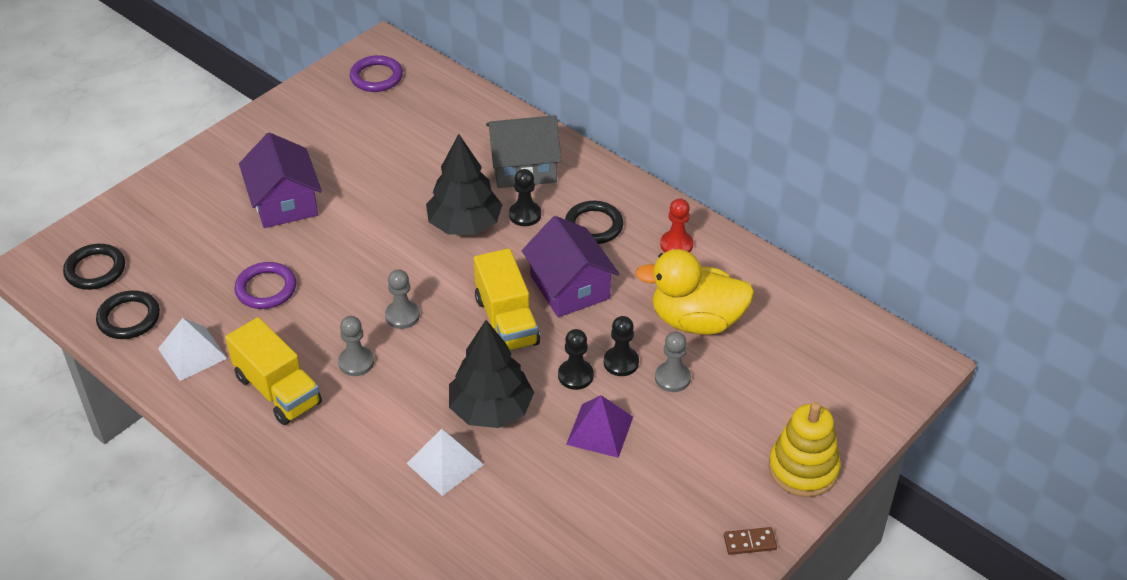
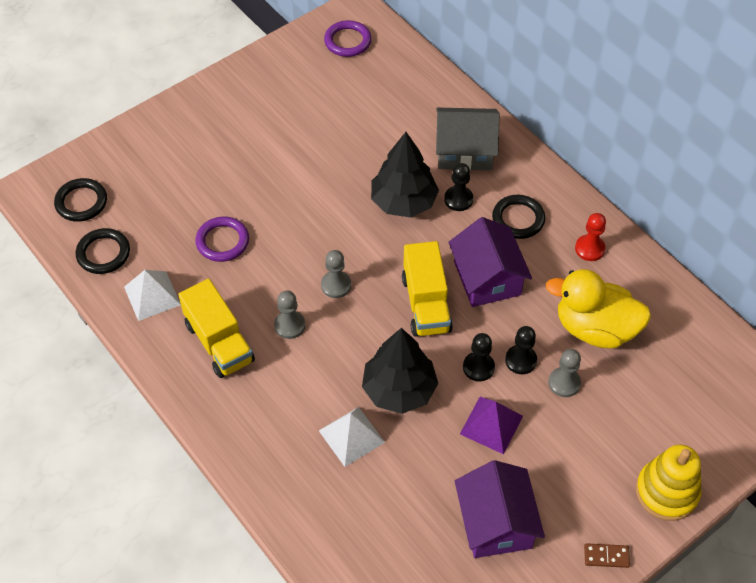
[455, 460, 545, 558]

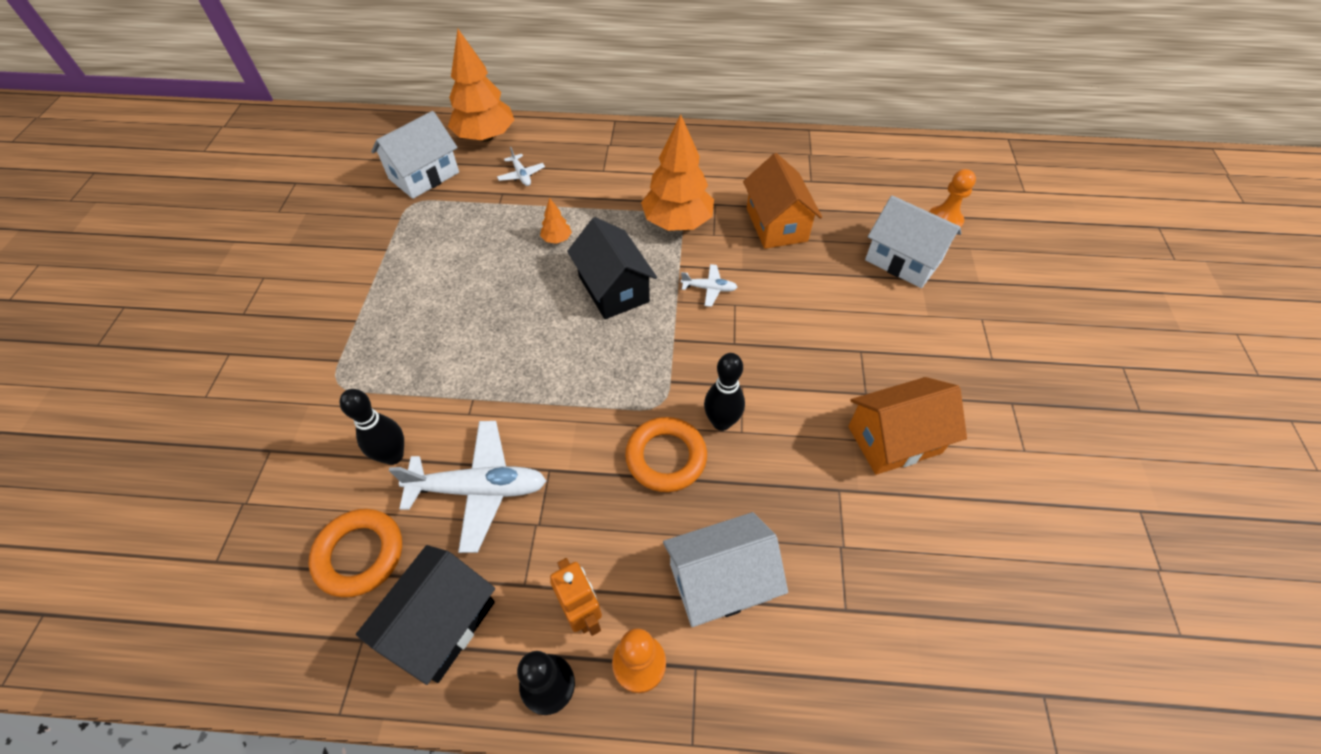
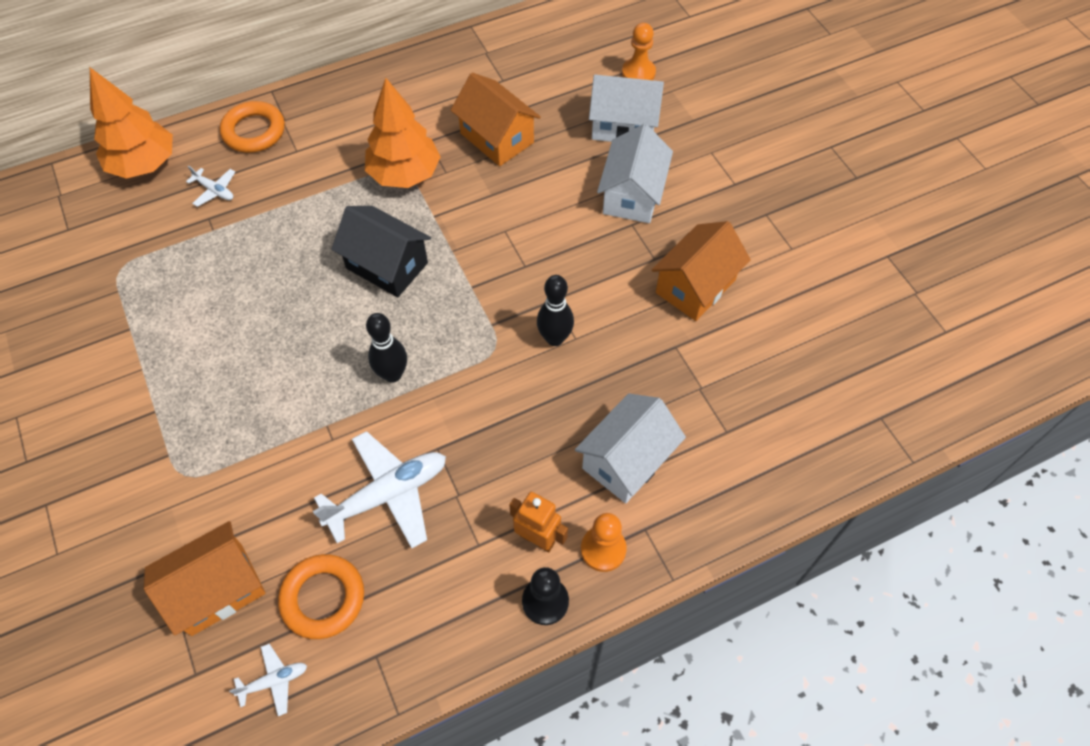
[356, 545, 495, 685] (first image)
[540, 198, 572, 244] (first image)
[144, 521, 266, 636]
[366, 313, 407, 383]
[597, 124, 673, 223]
[220, 101, 285, 153]
[229, 644, 307, 716]

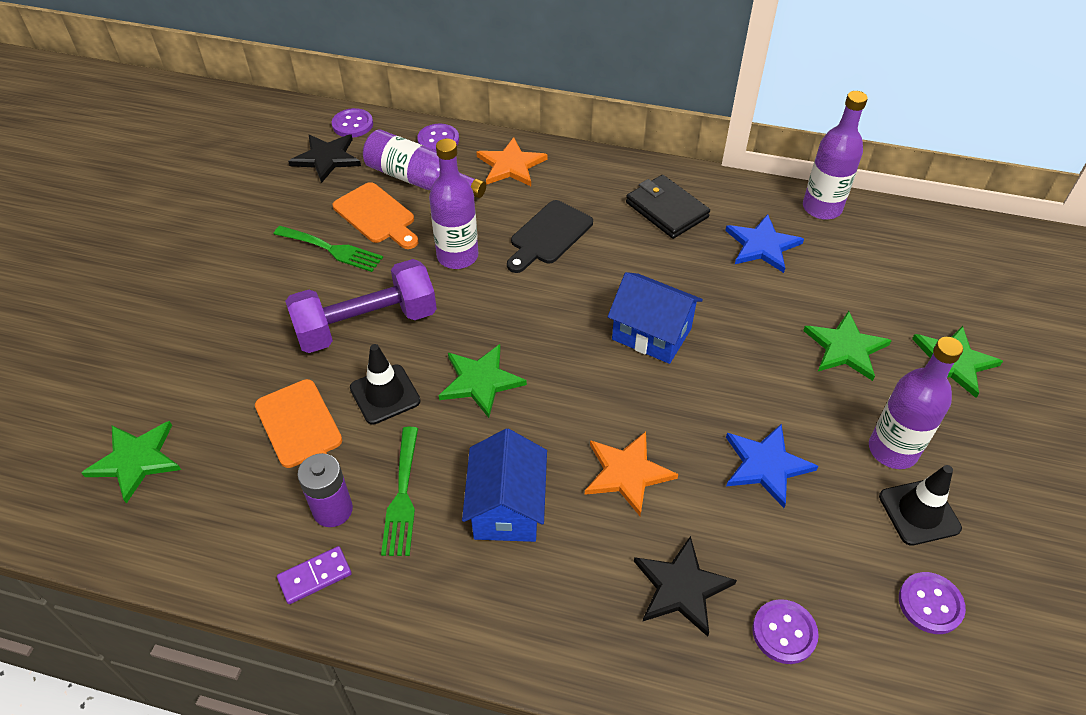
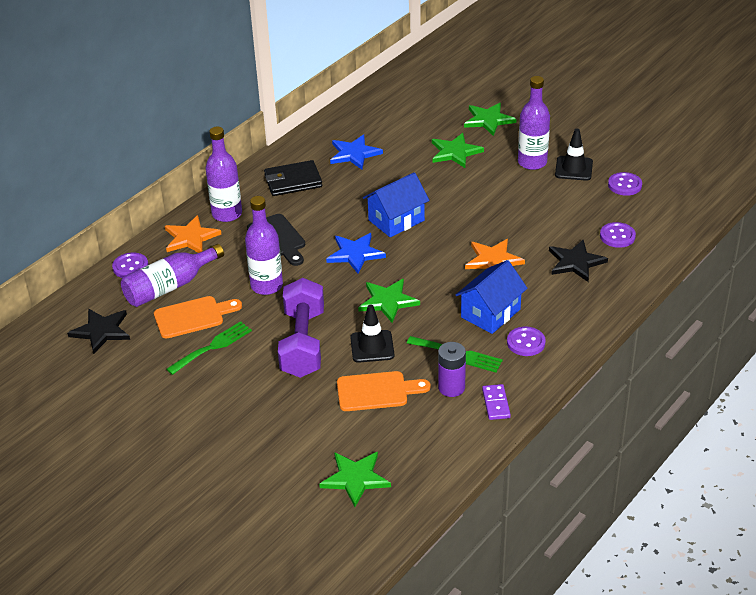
[507, 327, 546, 356]
[326, 233, 386, 274]
[206, 127, 242, 222]
[456, 260, 528, 334]

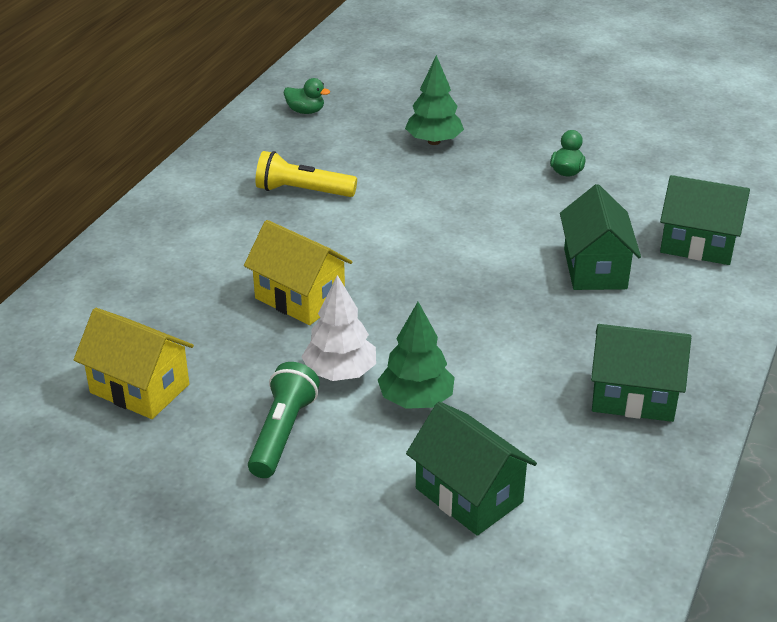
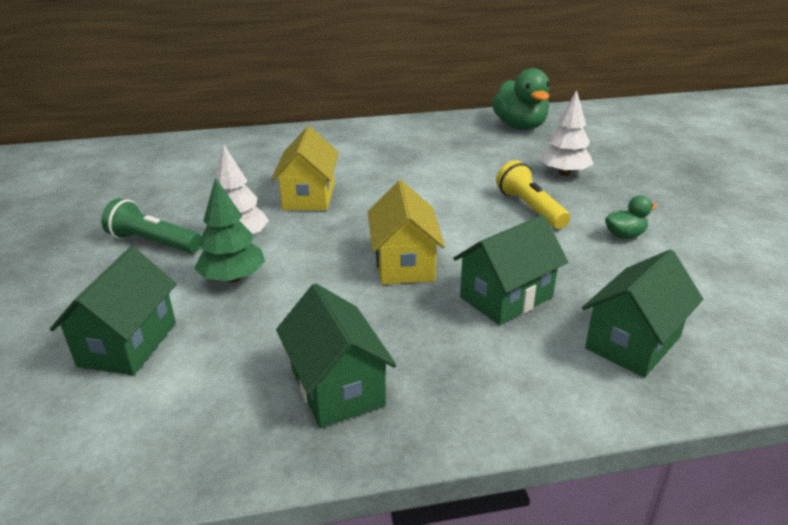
[368, 180, 445, 285]
[496, 160, 570, 229]
[540, 90, 593, 176]
[101, 198, 201, 253]
[582, 249, 703, 377]
[492, 68, 550, 130]

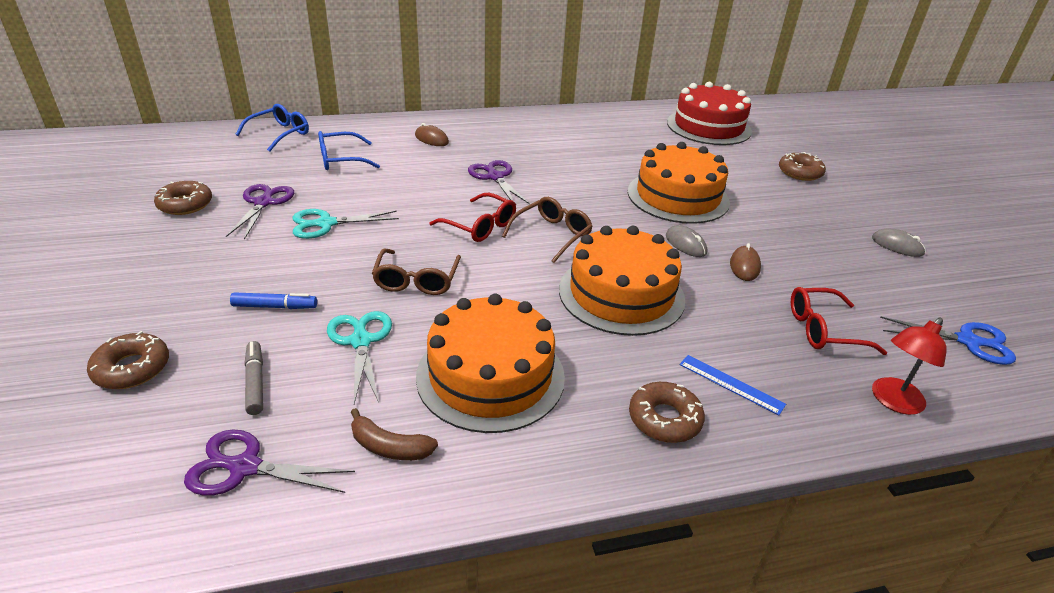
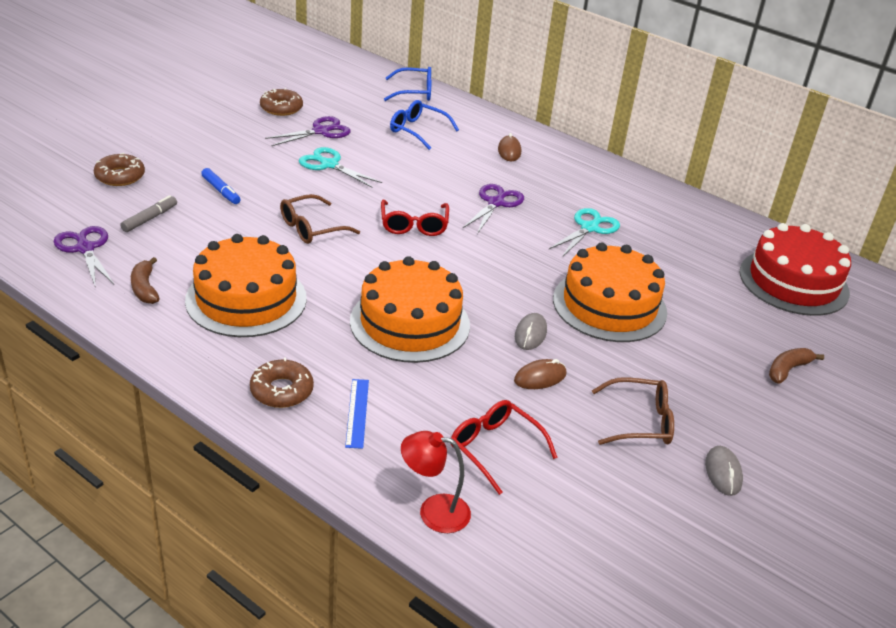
[880, 316, 1016, 365] (first image)
[549, 208, 620, 257]
[592, 377, 674, 445]
[769, 348, 824, 384]

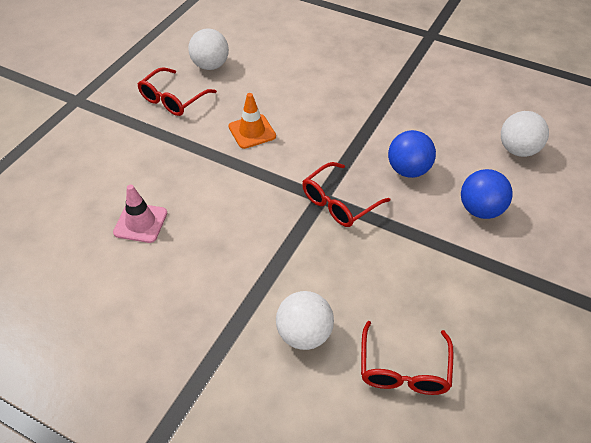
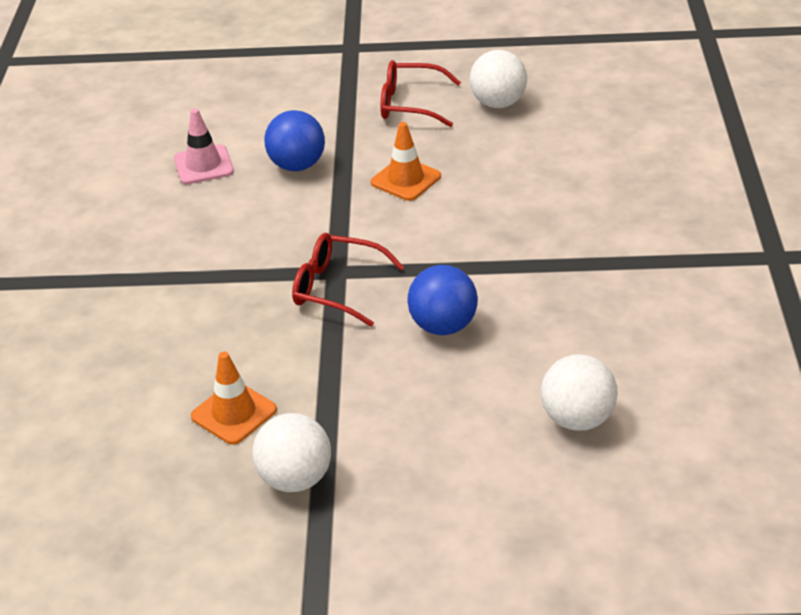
[361, 321, 454, 395] (first image)
[191, 352, 277, 445]
[252, 413, 331, 492]
[264, 110, 325, 171]

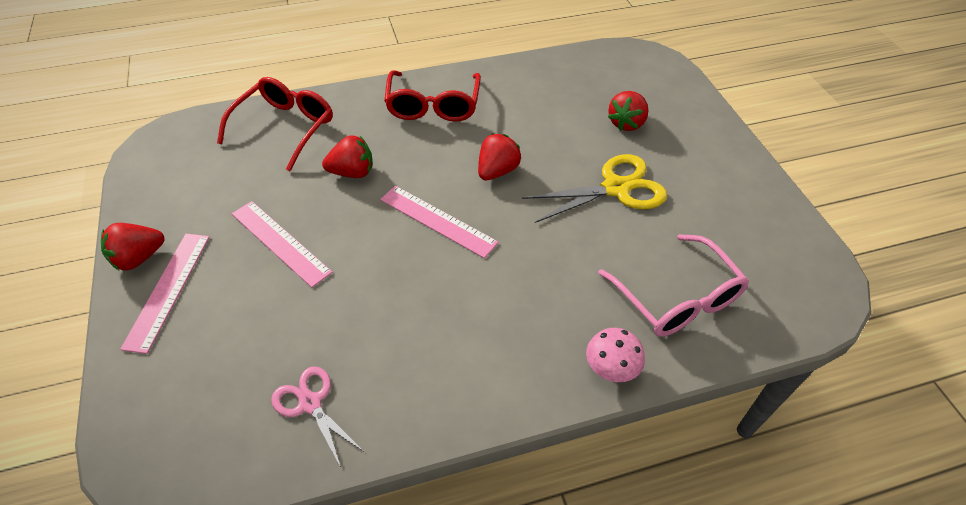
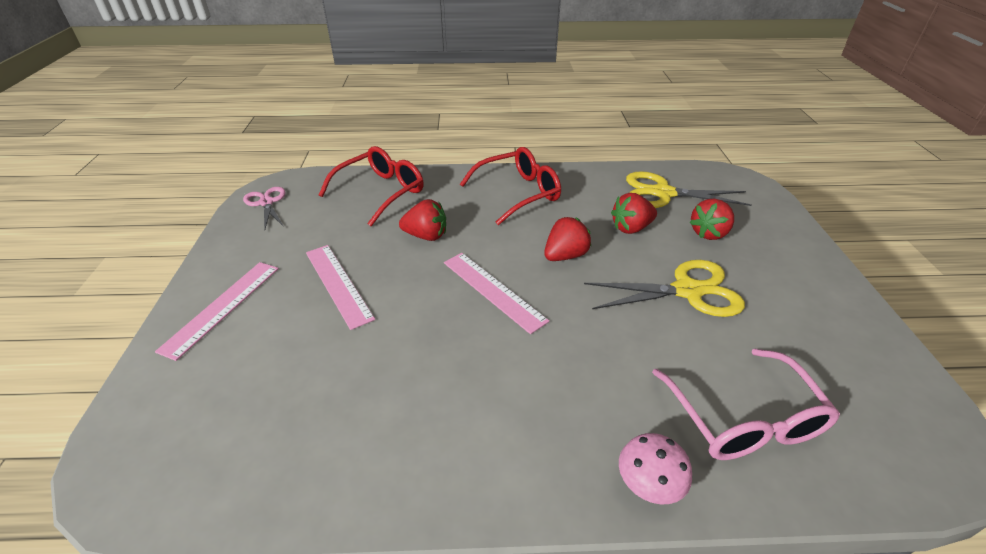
[626, 171, 752, 208]
[611, 193, 657, 234]
[243, 187, 286, 229]
[460, 147, 561, 225]

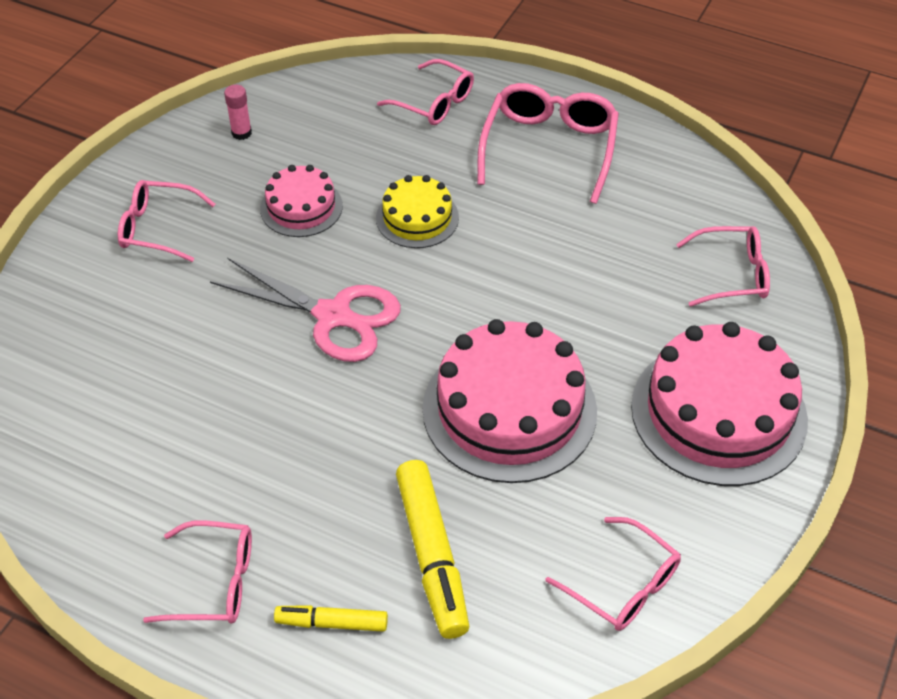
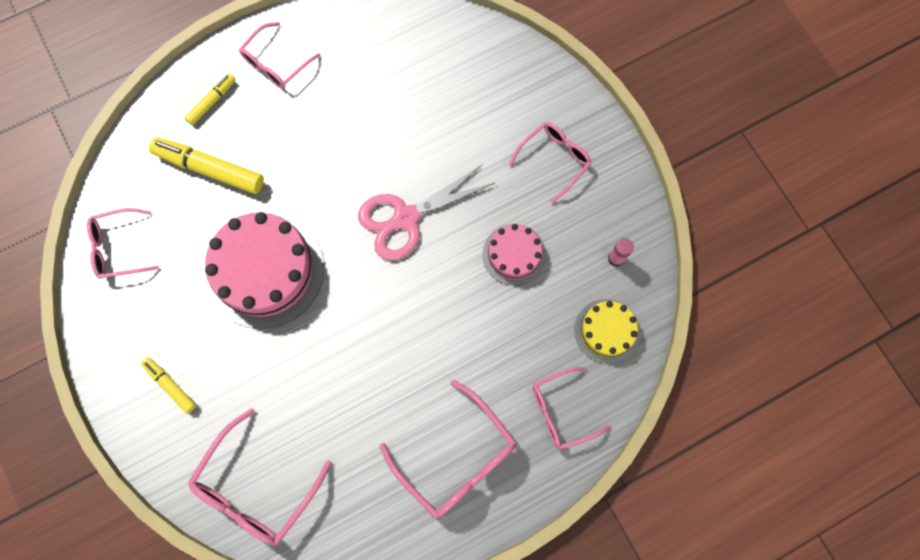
[574, 299, 640, 364]
[141, 357, 196, 413]
[188, 408, 332, 545]

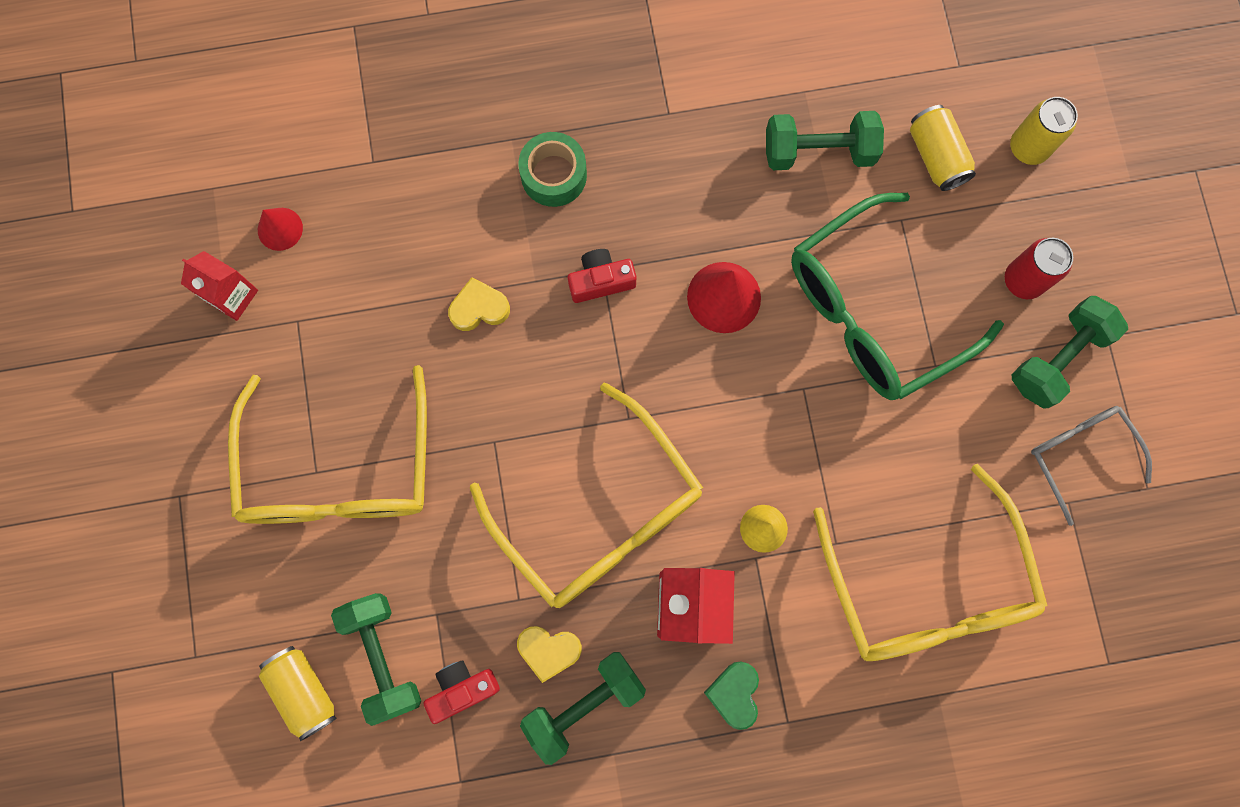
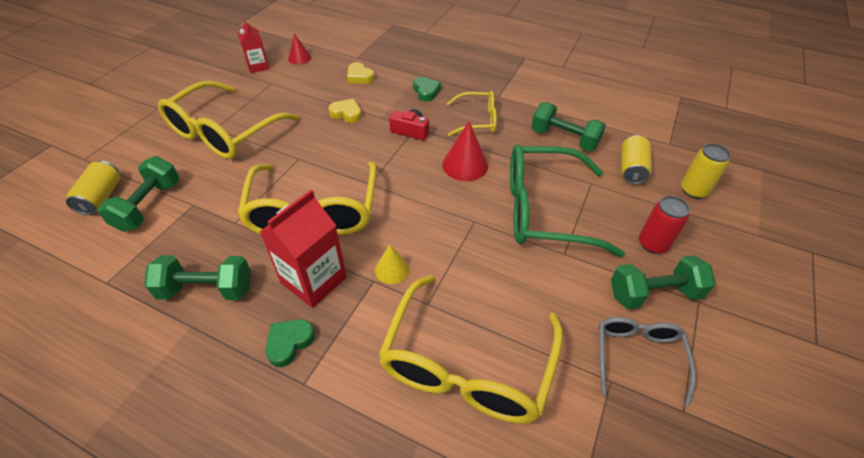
[424, 660, 500, 724] (first image)
[447, 91, 497, 136]
[347, 62, 375, 84]
[413, 77, 441, 101]

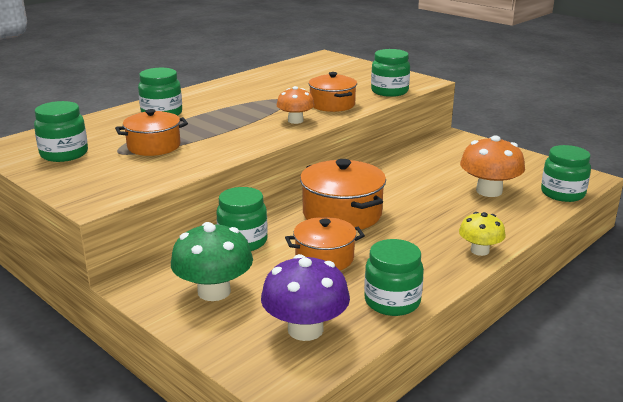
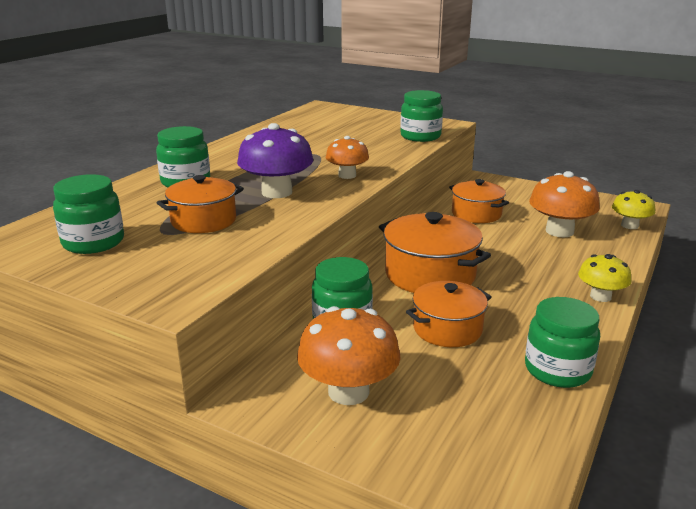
[237, 123, 313, 198]
[449, 179, 509, 223]
[612, 190, 655, 229]
[297, 306, 401, 405]

